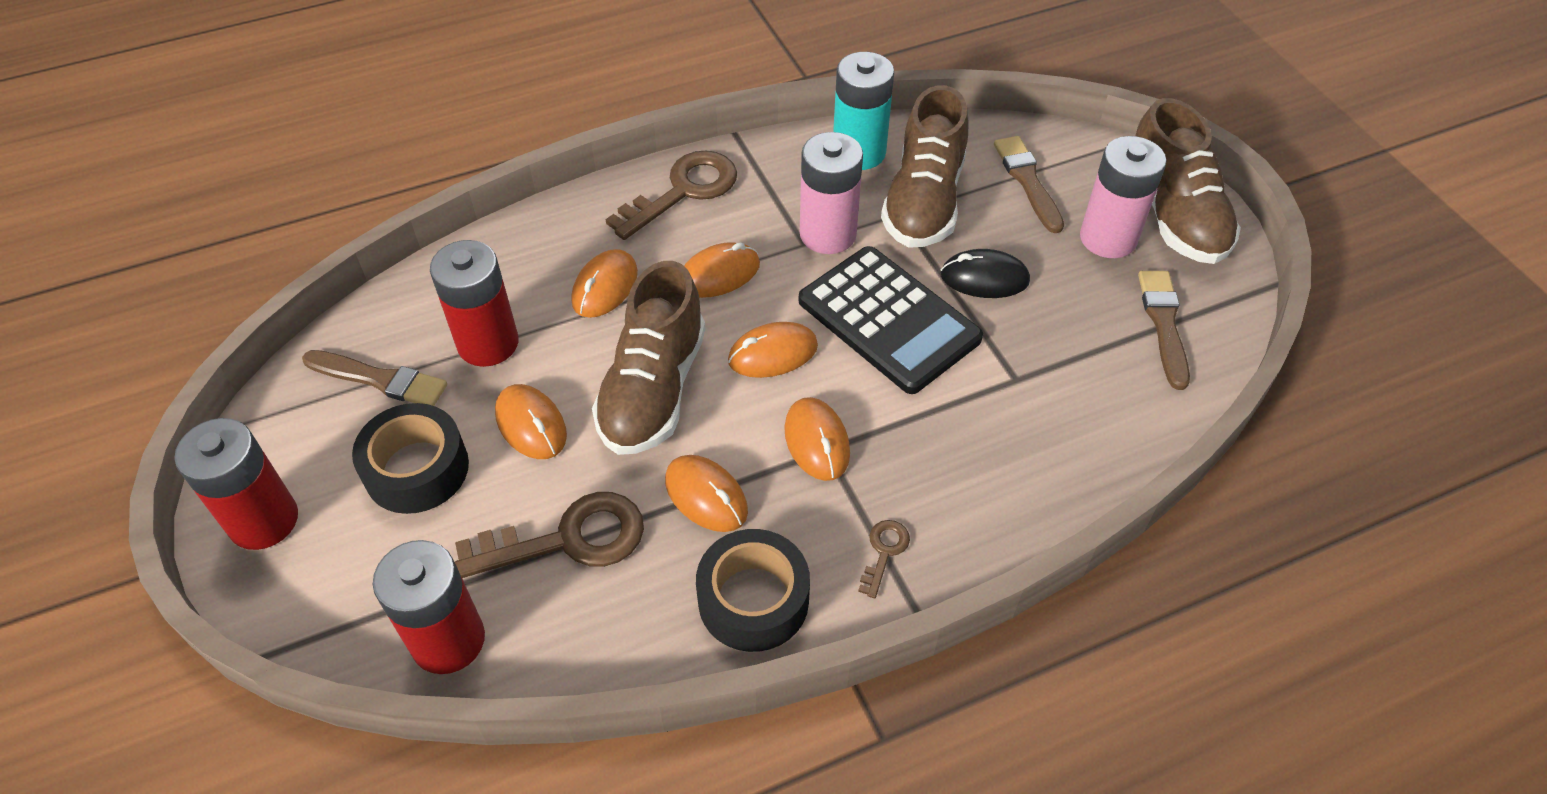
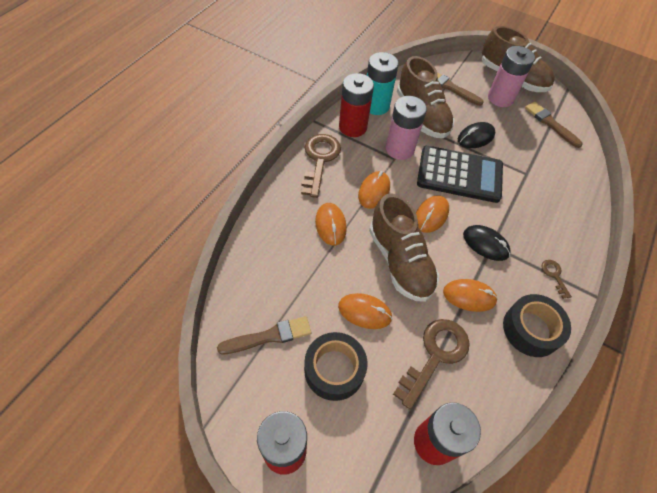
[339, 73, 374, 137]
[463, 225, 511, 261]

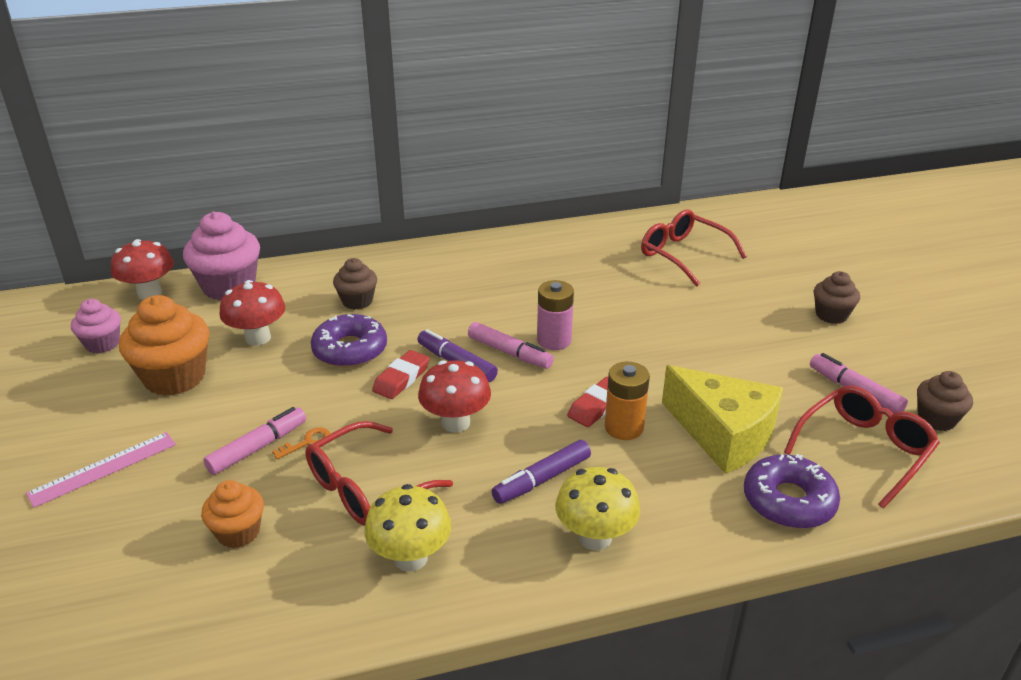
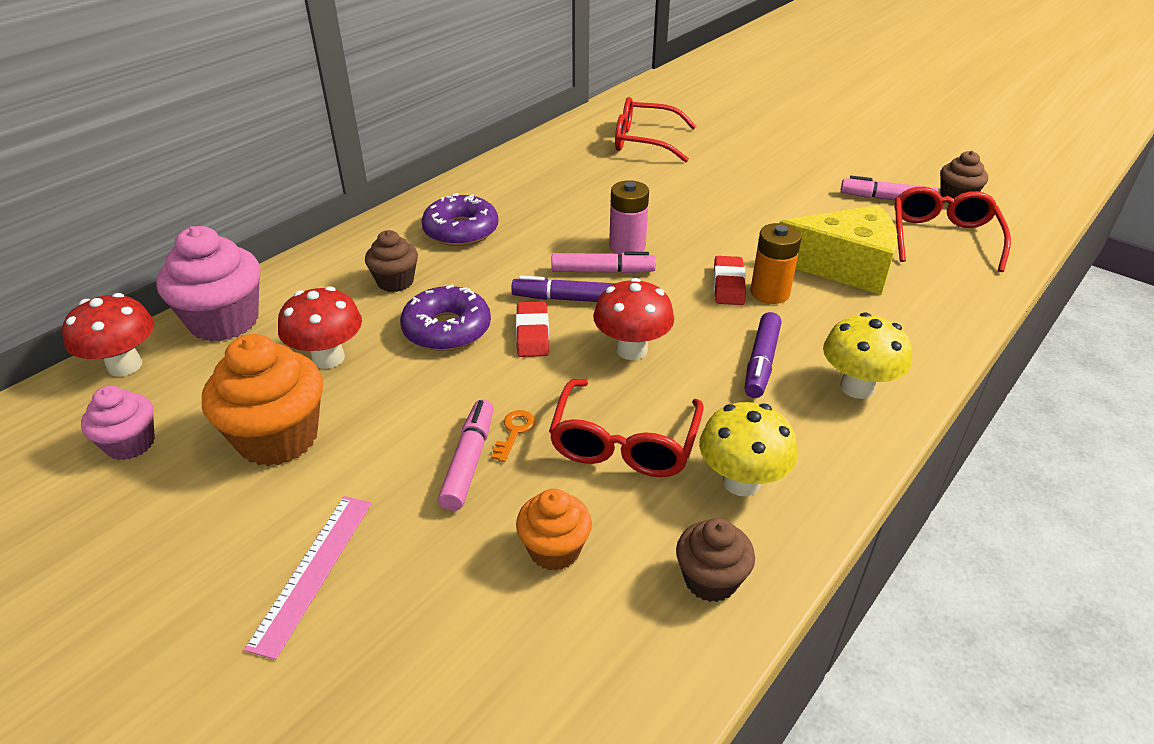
[421, 193, 498, 246]
[676, 518, 755, 602]

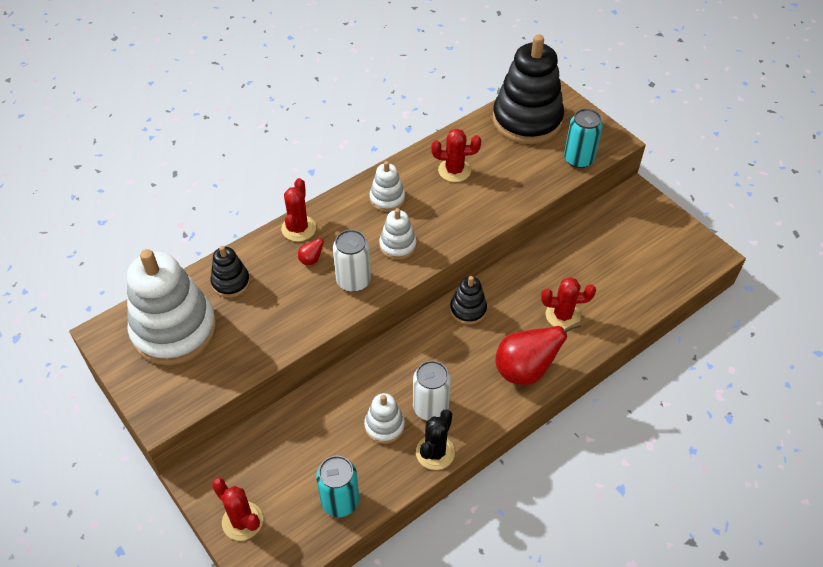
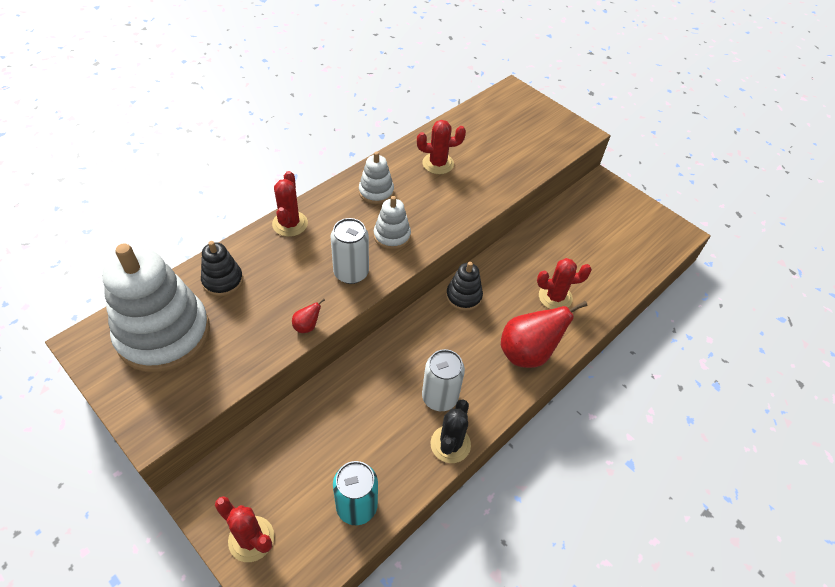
[364, 393, 405, 444] (first image)
[493, 35, 564, 144] (first image)
[564, 108, 603, 168] (first image)
[292, 299, 325, 333]

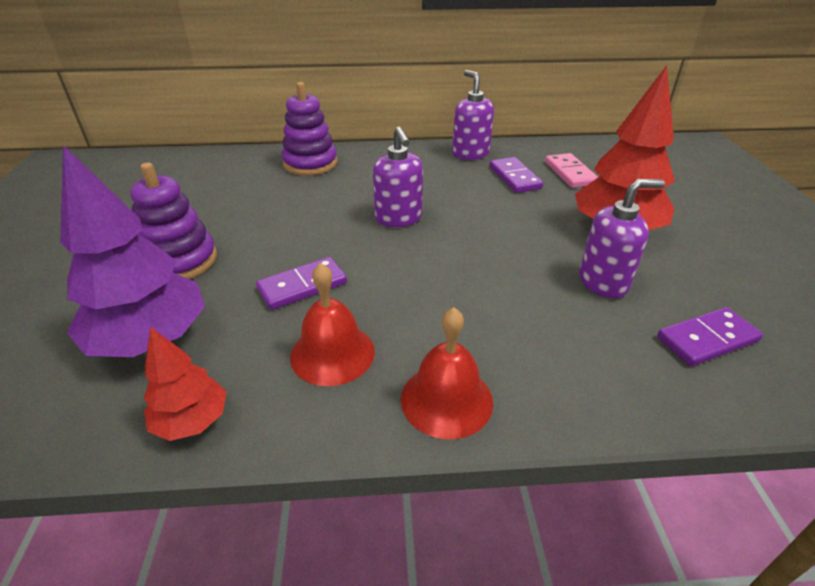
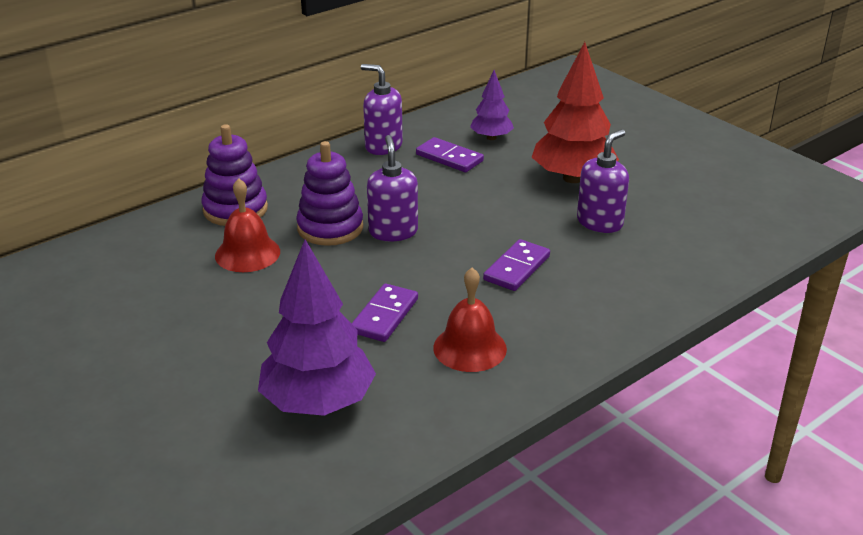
[144, 327, 227, 441] (first image)
[296, 141, 363, 246]
[215, 178, 280, 272]
[483, 239, 550, 291]
[470, 70, 514, 140]
[367, 135, 418, 241]

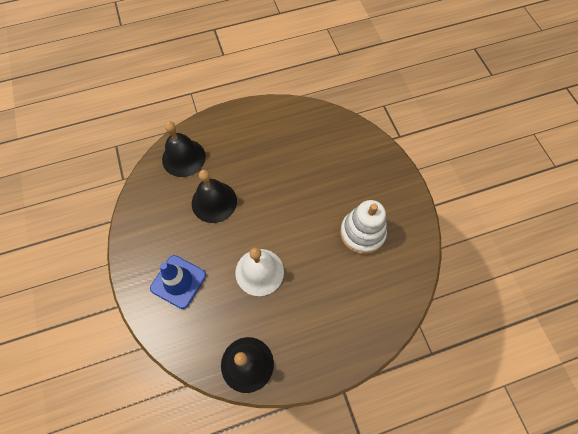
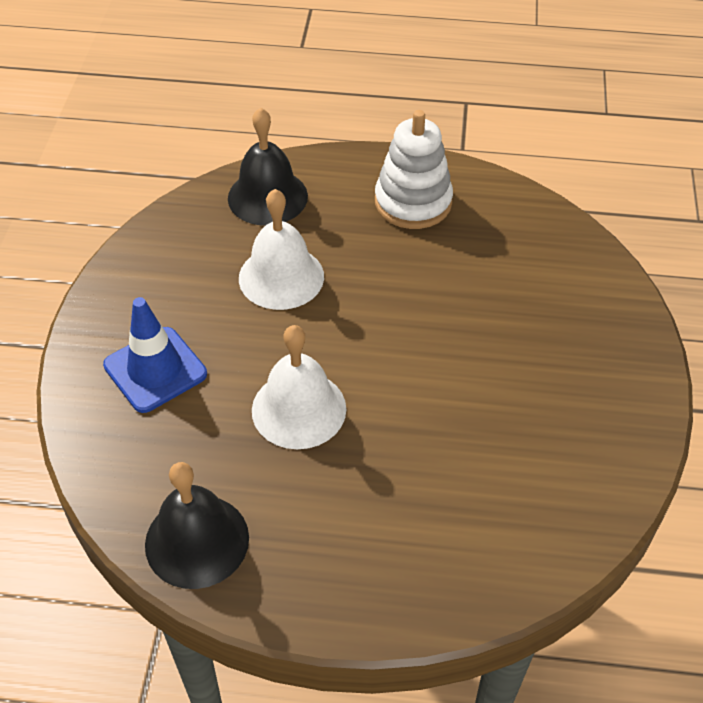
[375, 110, 453, 229]
[239, 189, 324, 310]

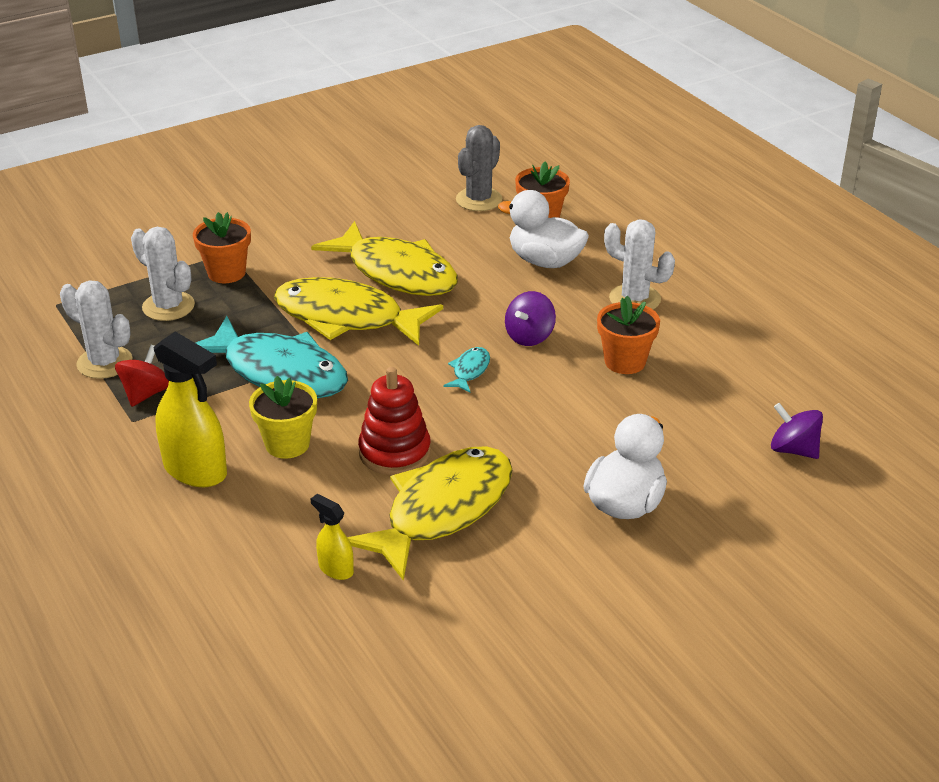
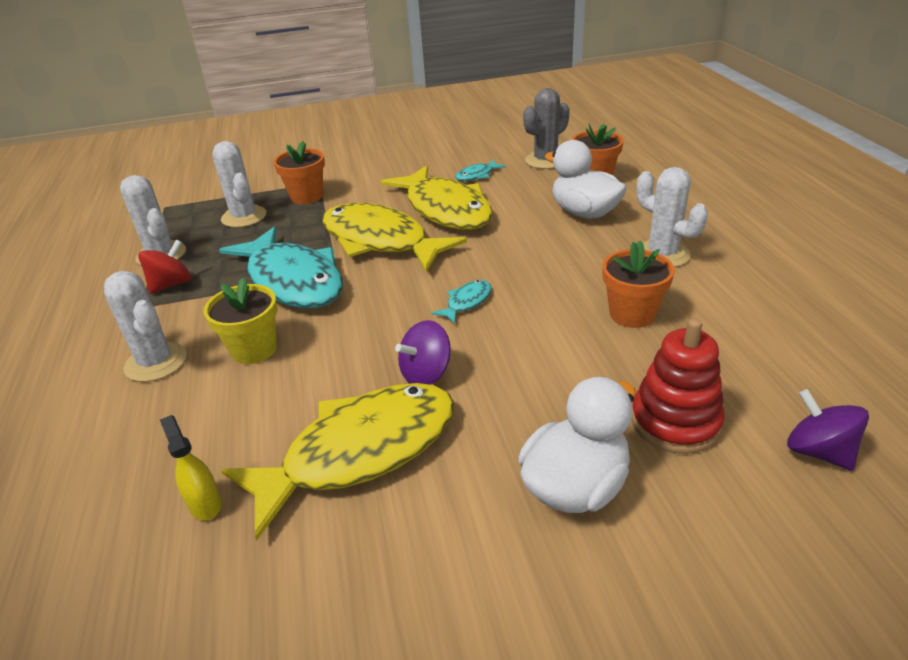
[455, 160, 506, 181]
[631, 318, 725, 454]
[395, 320, 451, 385]
[104, 271, 187, 382]

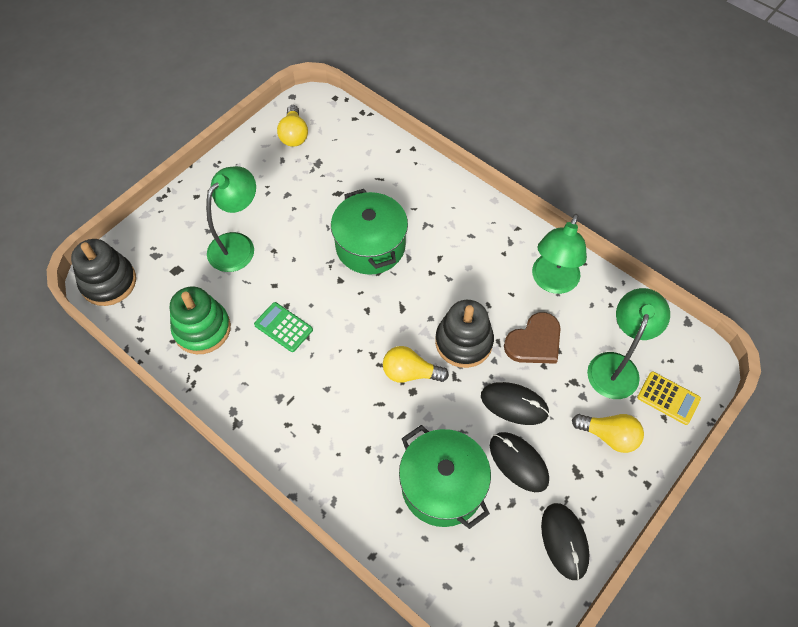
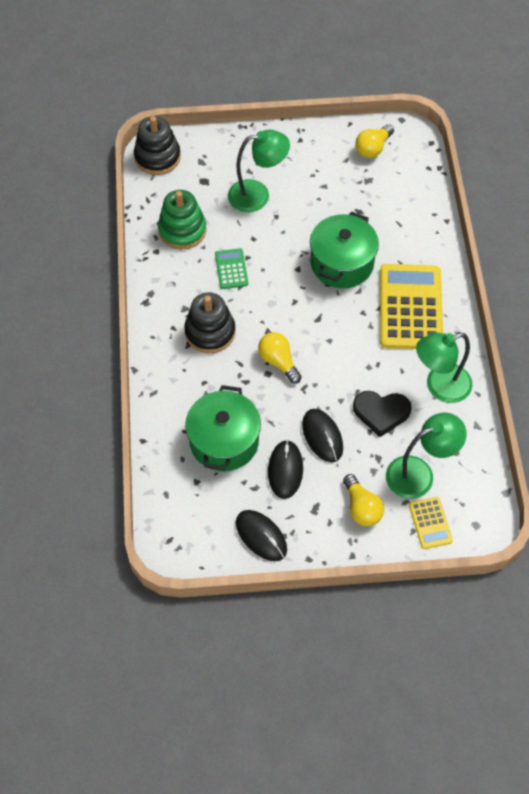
[380, 264, 443, 349]
[184, 292, 235, 353]
[353, 391, 412, 437]
[236, 510, 287, 561]

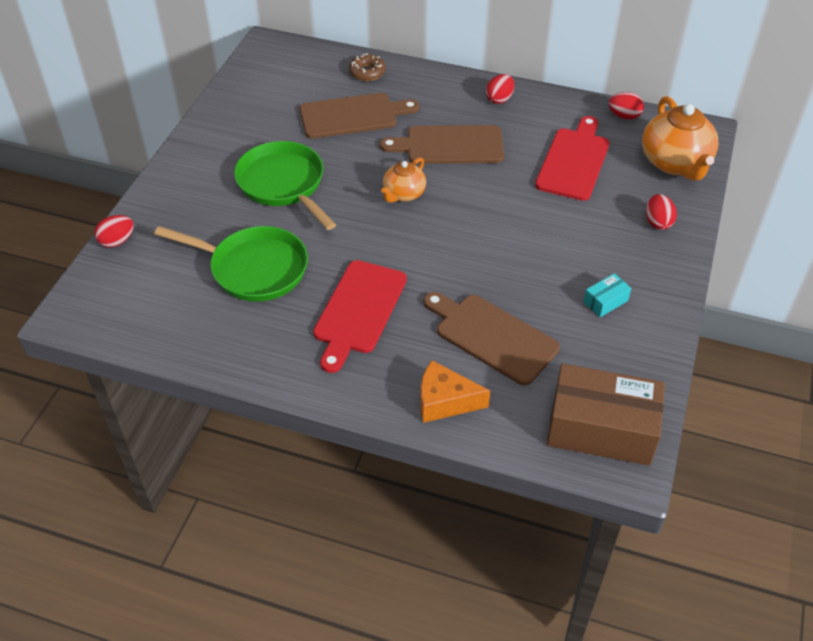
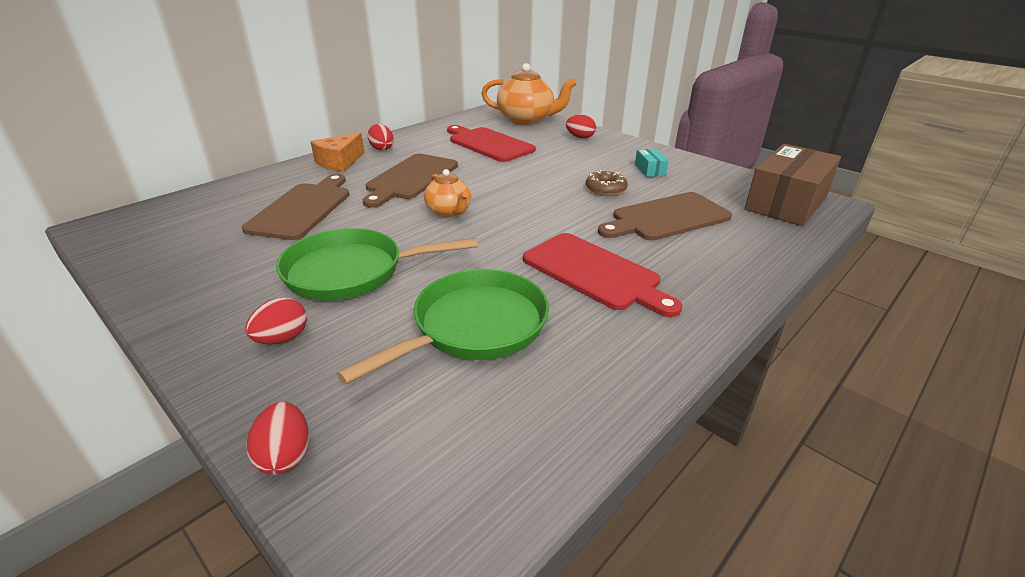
[586, 170, 628, 196]
[310, 133, 365, 172]
[245, 298, 307, 345]

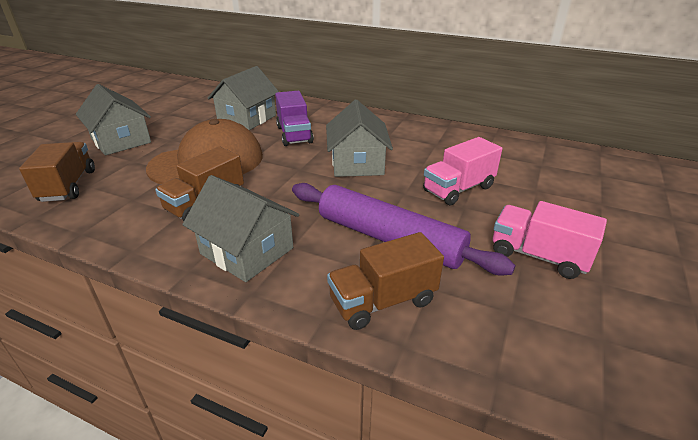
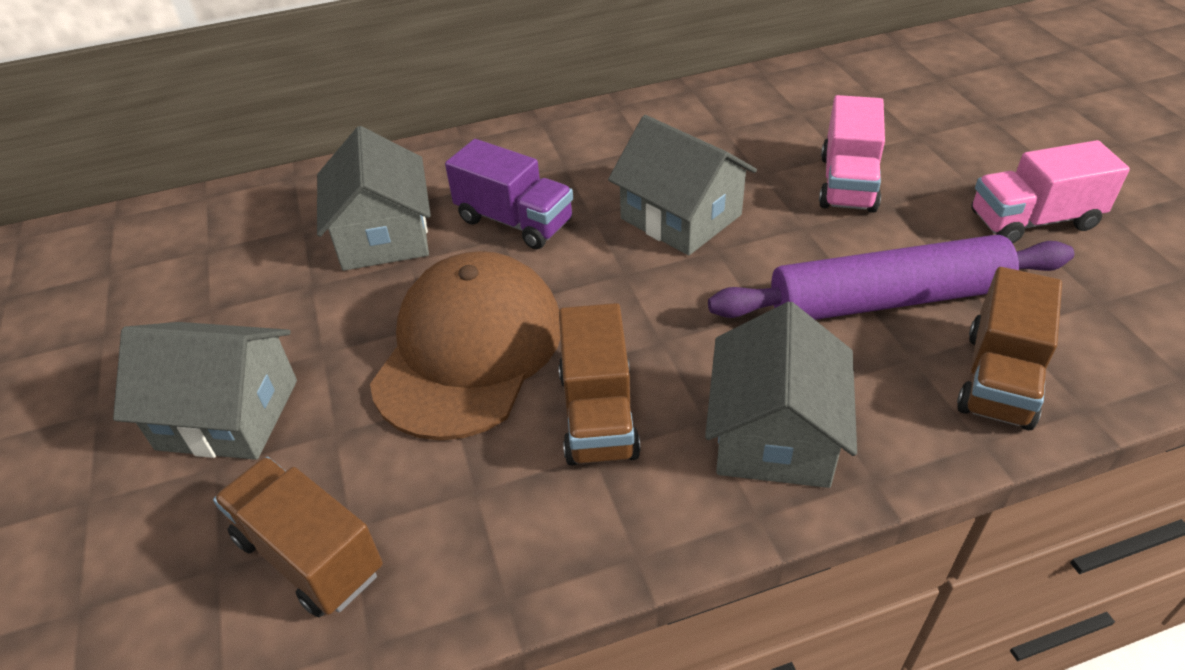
[705, 302, 857, 488]

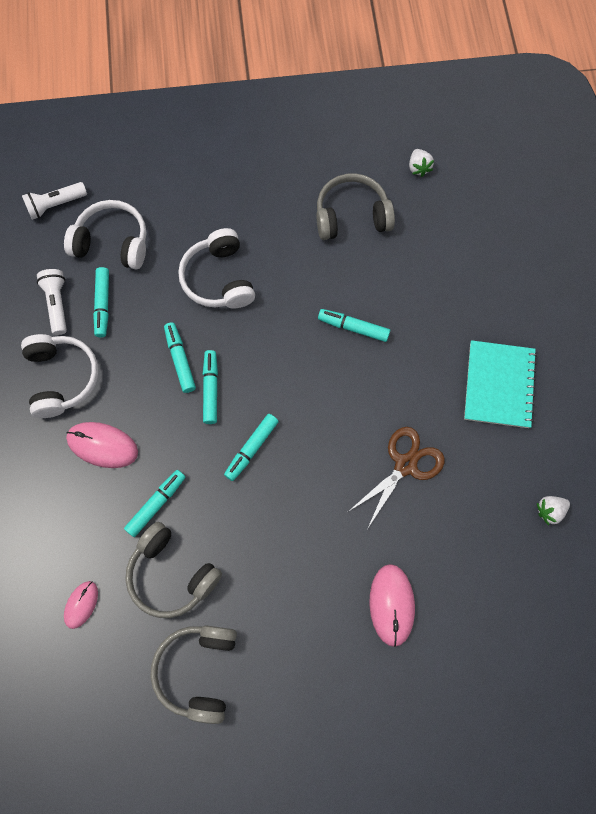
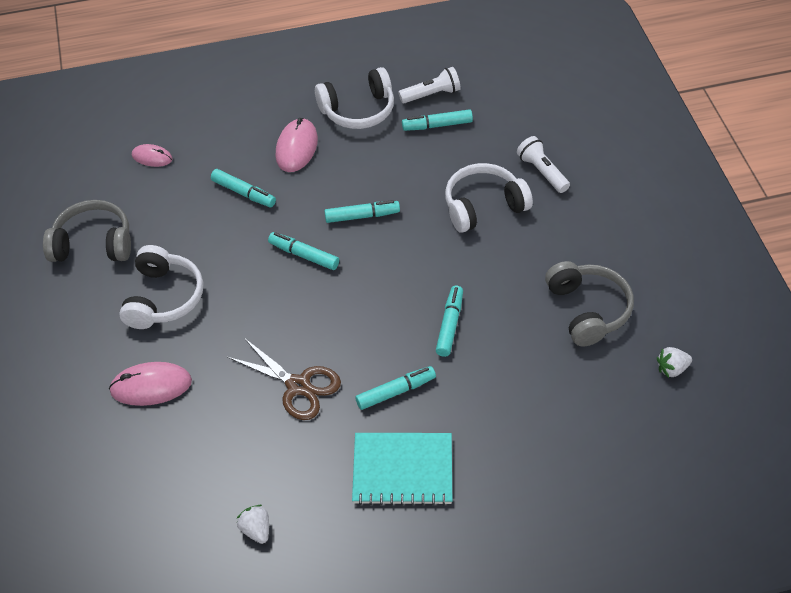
[125, 522, 222, 618] (first image)
[517, 136, 570, 193]
[119, 245, 203, 329]
[355, 366, 436, 410]

